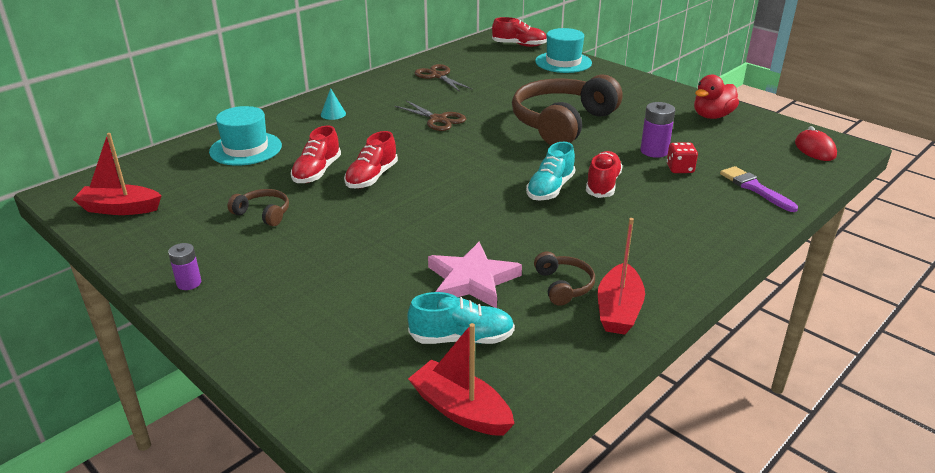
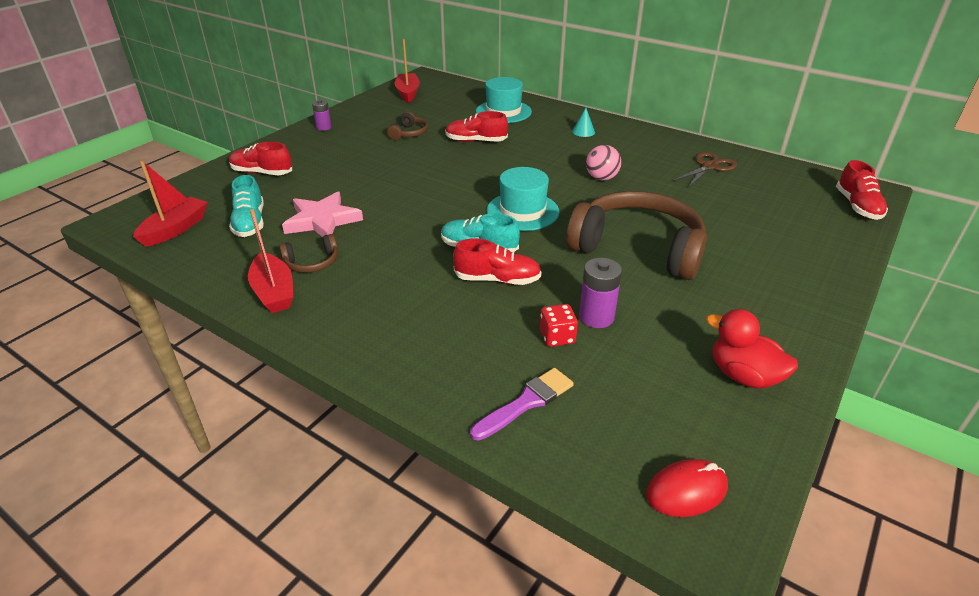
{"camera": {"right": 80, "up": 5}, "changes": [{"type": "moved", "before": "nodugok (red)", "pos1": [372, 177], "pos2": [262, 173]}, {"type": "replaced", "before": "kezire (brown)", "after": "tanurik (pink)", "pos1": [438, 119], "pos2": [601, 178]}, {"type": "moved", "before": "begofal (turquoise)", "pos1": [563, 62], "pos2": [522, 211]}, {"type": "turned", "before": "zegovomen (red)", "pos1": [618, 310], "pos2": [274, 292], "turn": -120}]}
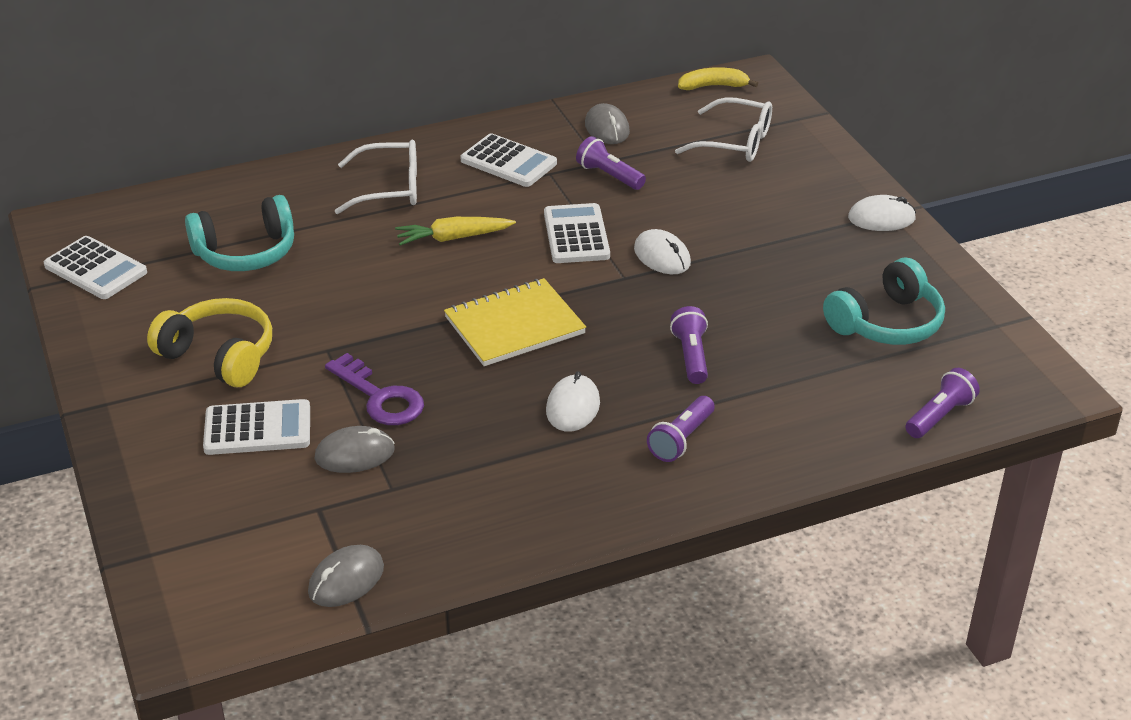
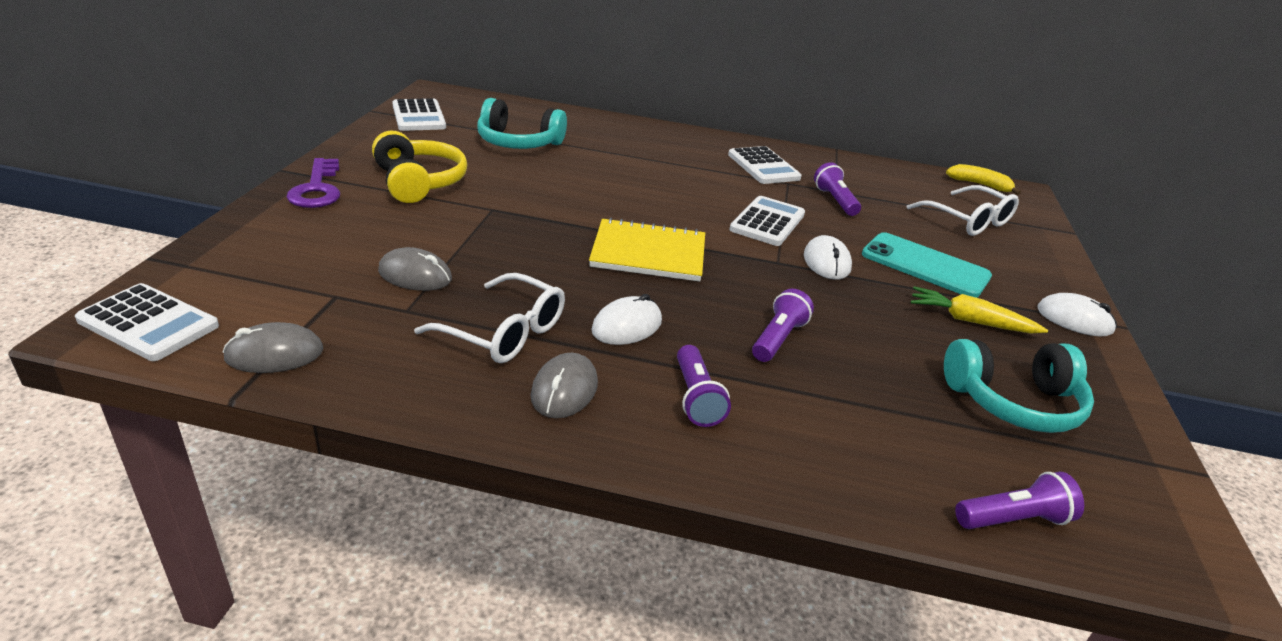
{"camera": {"right": 30, "up": -5}, "changes": [{"type": "moved", "before": "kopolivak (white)", "pos1": [257, 429], "pos2": [149, 323]}, {"type": "moved", "before": "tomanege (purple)", "pos1": [380, 397], "pos2": [317, 189]}, {"type": "moved", "before": "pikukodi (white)", "pos1": [389, 188], "pos2": [504, 332]}, {"type": "moved", "before": "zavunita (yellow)", "pos1": [453, 238], "pos2": [970, 321]}, {"type": "moved", "before": "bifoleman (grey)", "pos1": [607, 128], "pos2": [564, 390]}, {"type": "turned", "before": "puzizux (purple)", "pos1": [681, 439], "pos2": [696, 398], "turn": -75}, {"type": "added", "after": "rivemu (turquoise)", "pos2": [925, 265]}]}
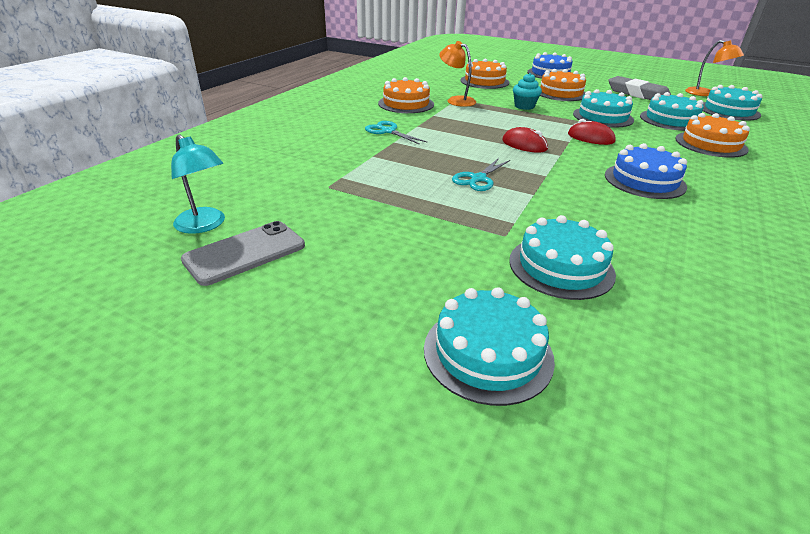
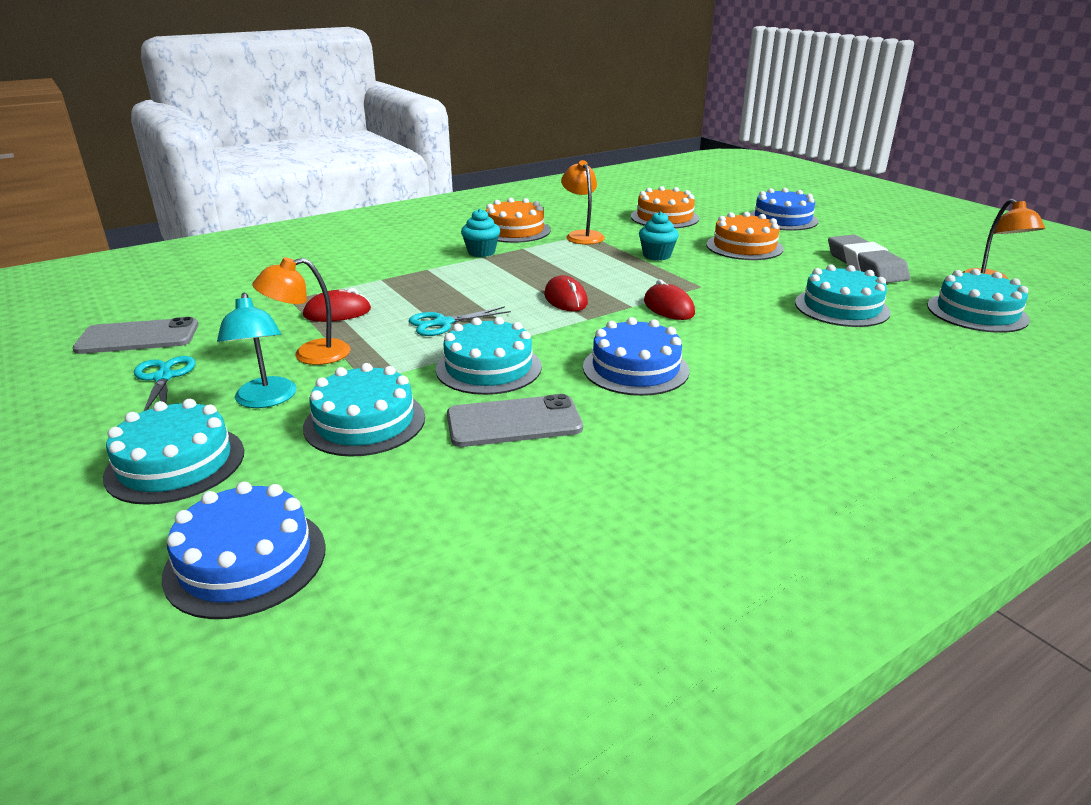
{"camera": {"right": 30, "up": -5}, "changes": [{"type": "moved", "before": "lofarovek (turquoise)", "pos1": [205, 225], "pos2": [266, 400]}, {"type": "moved", "before": "kezire (turquoise)", "pos1": [388, 131], "pos2": [164, 377]}, {"type": "moved", "before": "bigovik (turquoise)", "pos1": [603, 117], "pos2": [488, 368]}, {"type": "removed", "before": "bigovik (orange)", "pos1": [710, 144]}, {"type": "added", "after": "bigovik (blue)", "pos2": [246, 561]}, {"type": "added", "after": "lofarovek (orange)", "pos2": [310, 355]}, {"type": "added", "after": "bifoleman (red)", "pos2": [337, 313]}, {"type": "added", "after": "rivemu (grey)", "pos2": [514, 422]}, {"type": "added", "after": "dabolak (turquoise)", "pos2": [481, 252]}]}
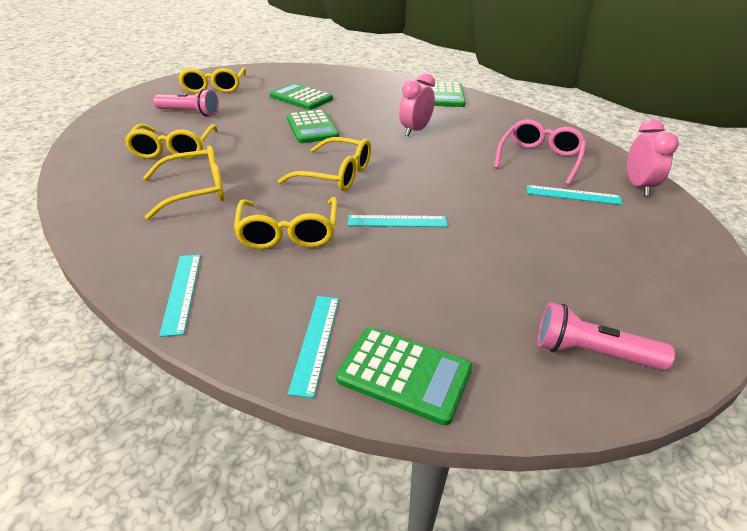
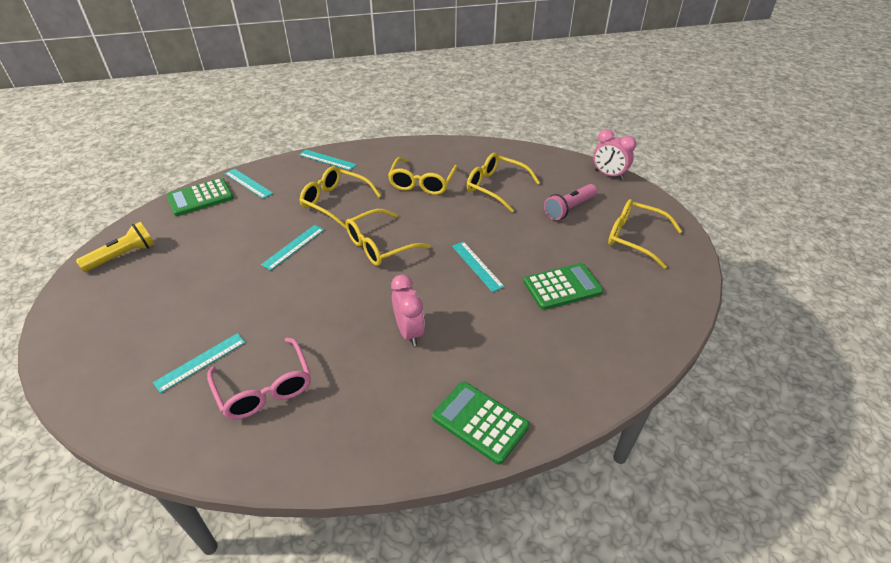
{"camera": {"right": 125, "up": 5}, "changes": [{"type": "replaced", "before": "kopolivak (green)", "after": "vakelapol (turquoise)", "pos1": [312, 128], "pos2": [477, 266]}, {"type": "recoloured", "before": "puzizux (pink)", "after": "puzizux (yellow)", "pos1": [592, 353], "pos2": [123, 256]}, {"type": "moved", "before": "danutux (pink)", "pos1": [638, 186], "pos2": [608, 175]}]}
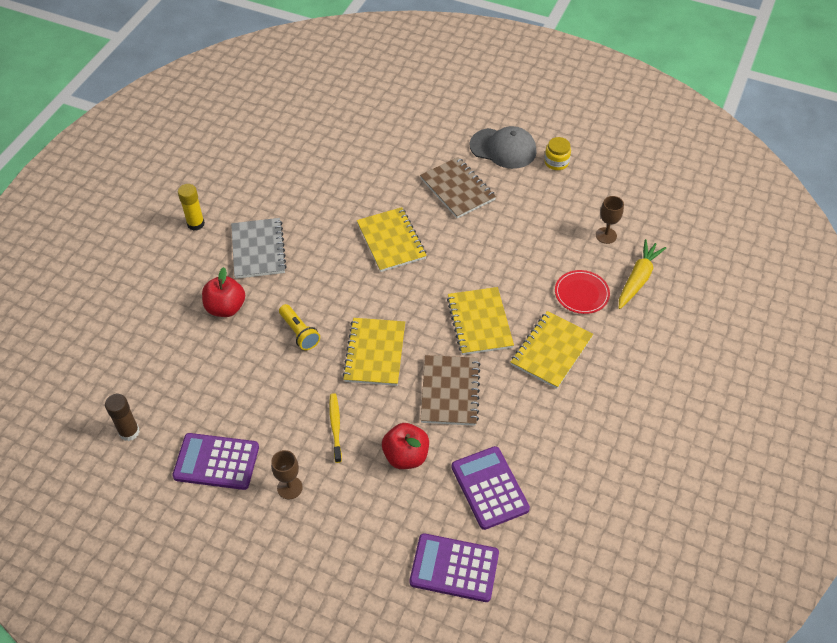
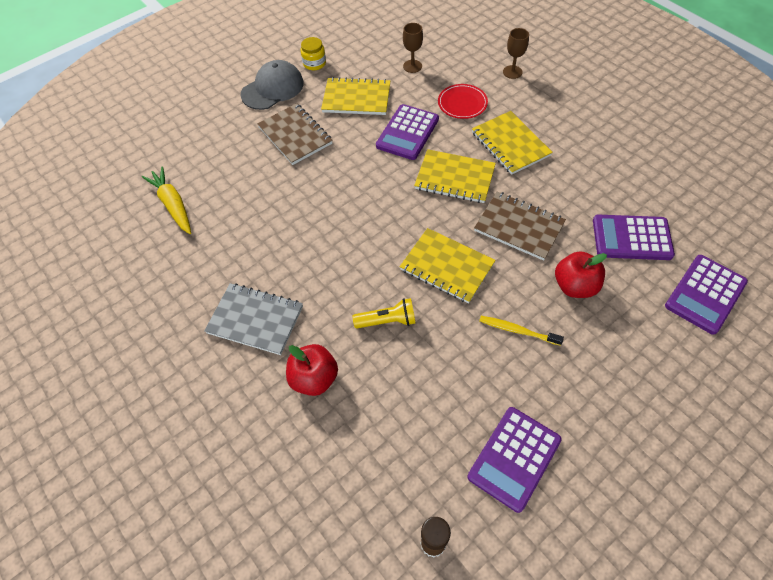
{"camera": {"right": -60, "up": 5}, "changes": [{"type": "removed", "before": "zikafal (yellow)", "pos1": [196, 224]}, {"type": "moved", "before": "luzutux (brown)", "pos1": [289, 487], "pos2": [512, 72]}, {"type": "moved", "before": "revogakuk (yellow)", "pos1": [391, 241], "pos2": [356, 98]}, {"type": "turned", "before": "revogakuk (brown)", "pos1": [457, 189], "pos2": [295, 135], "turn": 60}, {"type": "moved", "before": "zavunita (yellow)", "pos1": [638, 279], "pos2": [173, 205]}, {"type": "added", "after": "kopolivak (purple)", "pos2": [407, 133]}]}
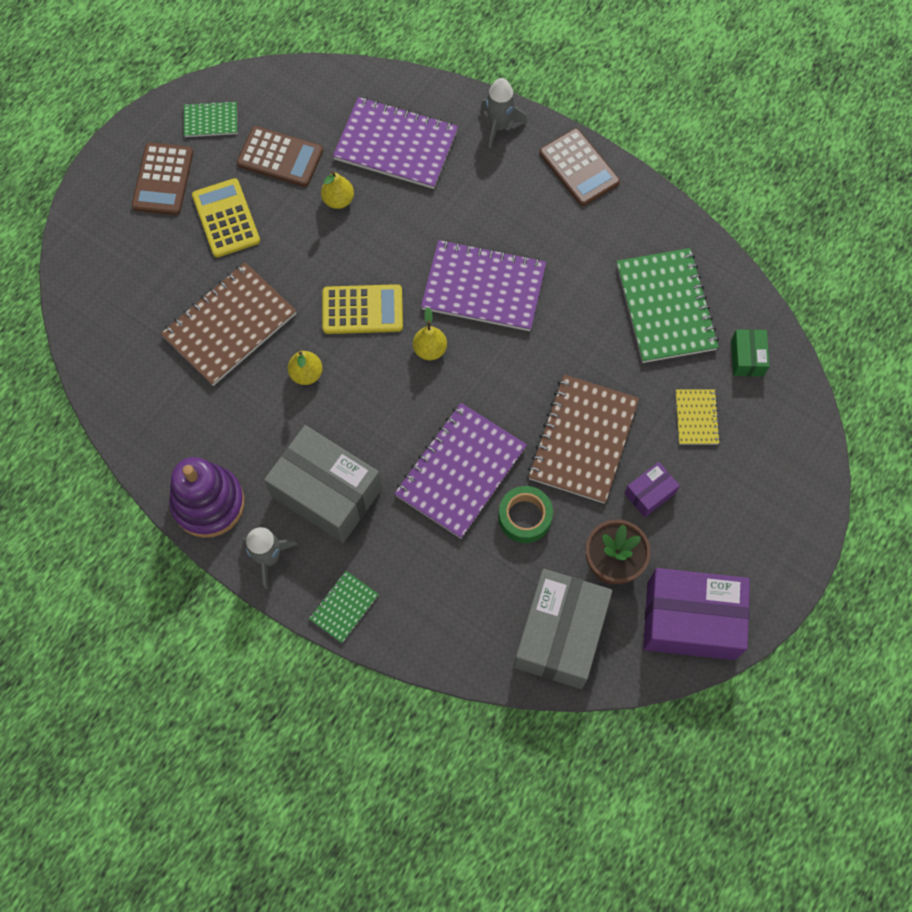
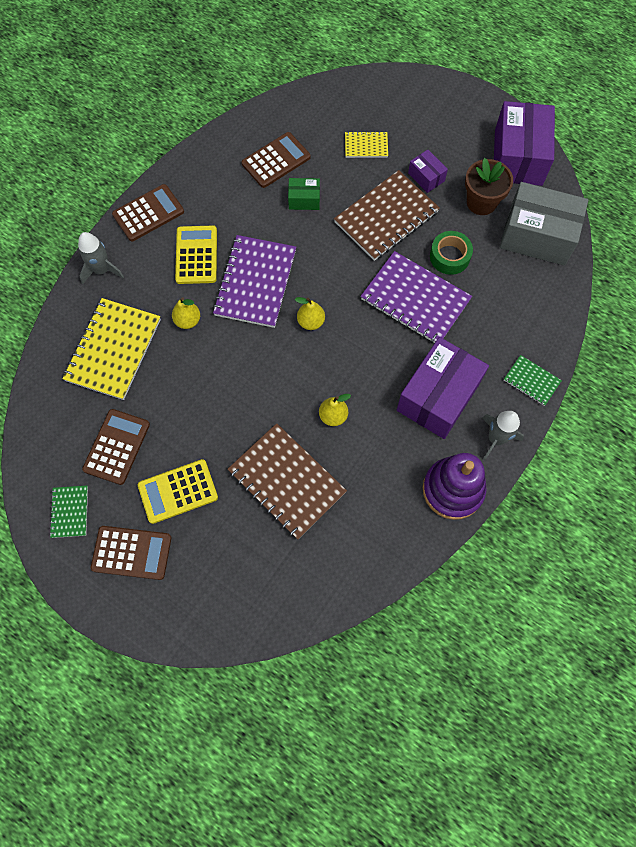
{"camera": {"right": -90, "up": 0}, "changes": [{"type": "recoloured", "before": "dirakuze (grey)", "after": "dirakuze (purple)", "pos1": [327, 492], "pos2": [438, 396]}, {"type": "moved", "before": "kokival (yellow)", "pos1": [338, 200], "pos2": [188, 321]}, {"type": "moved", "before": "kopolivak (yellow)", "pos1": [362, 310], "pos2": [196, 255]}, {"type": "recoloured", "before": "revogakuk (purple)", "after": "revogakuk (yellow)", "pos1": [396, 145], "pos2": [113, 350]}, {"type": "turned", "before": "revogakuk (brown)", "pos1": [583, 440], "pos2": [386, 217], "turn": -60}, {"type": "replaced", "before": "revogakuk (green)", "after": "kopolivak (brown)", "pos1": [665, 307], "pos2": [276, 160]}, {"type": "moved", "before": "dirakuze (green)", "pos1": [747, 358], "pos2": [304, 199]}]}
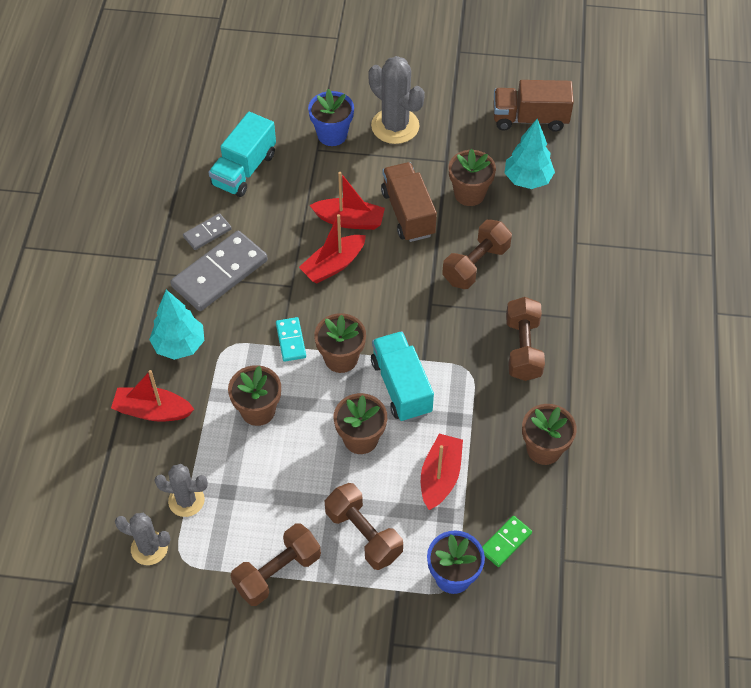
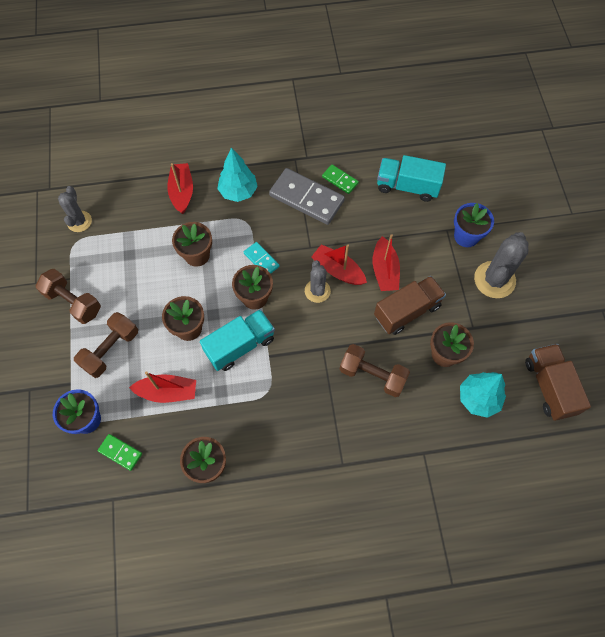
{"camera": {"right": 75, "up": 10}, "changes": [{"type": "moved", "before": "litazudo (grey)", "pos1": [186, 500], "pos2": [317, 291]}, {"type": "recoloured", "before": "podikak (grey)", "after": "podikak (green)", "pos1": [207, 233], "pos2": [340, 180]}, {"type": "turned", "before": "podikak (turquoise)", "pos1": [291, 340], "pos2": [261, 260], "turn": 75}, {"type": "removed", "before": "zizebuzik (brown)", "pos1": [523, 348]}]}
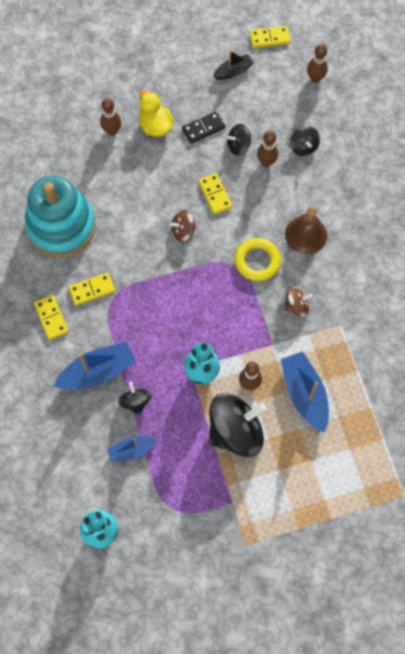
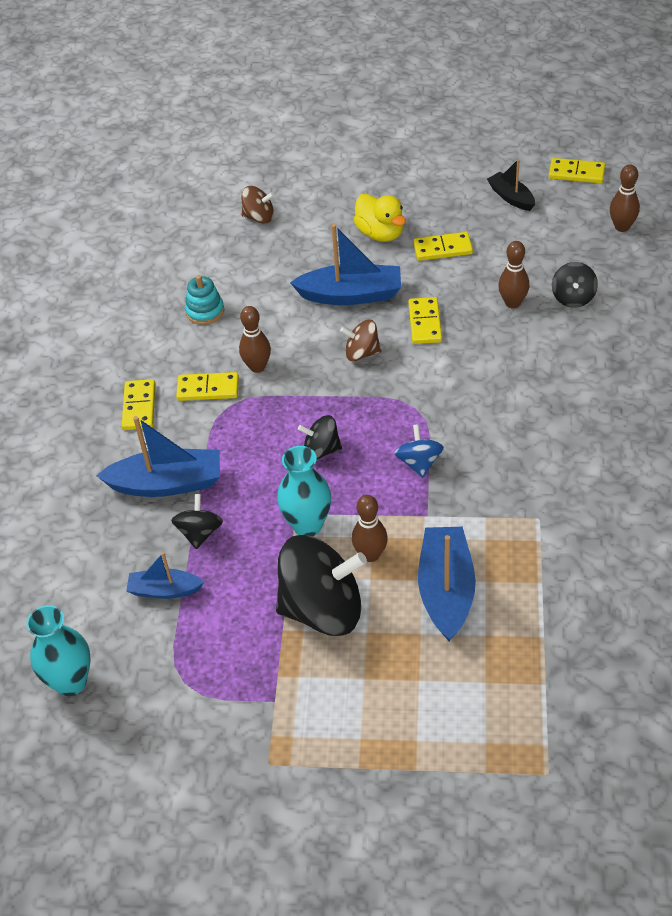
{"camera": {"right": 25, "up": -20}, "changes": [{"type": "resized", "before": "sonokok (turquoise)", "pos1": [61, 226], "pos2": [205, 311], "scale": 0.4}, {"type": "moved", "before": "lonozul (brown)", "pos1": [112, 131], "pos2": [257, 367]}, {"type": "turned", "before": "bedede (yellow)", "pos1": [156, 126], "pos2": [380, 233], "turn": 150}, {"type": "recoloured", "before": "podikak (black)", "after": "podikak (yellow)", "pos1": [203, 128], "pos2": [442, 249]}, {"type": "turned", "before": "zegovomen (black)", "pos1": [233, 71], "pos2": [511, 197], "turn": -120}, {"type": "moved", "before": "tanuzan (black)", "pos1": [238, 145], "pos2": [321, 450]}, {"type": "removed", "before": "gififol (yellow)", "pos1": [257, 261]}, {"type": "moved", "before": "tanuzan (brown)", "pos1": [296, 306], "pos2": [259, 217]}, {"type": "removed", "before": "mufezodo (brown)", "pos1": [306, 235]}, {"type": "added", "after": "zegovomen (blue)", "pos2": [351, 295]}, {"type": "added", "after": "tanuzan (blue)", "pos2": [419, 463]}]}
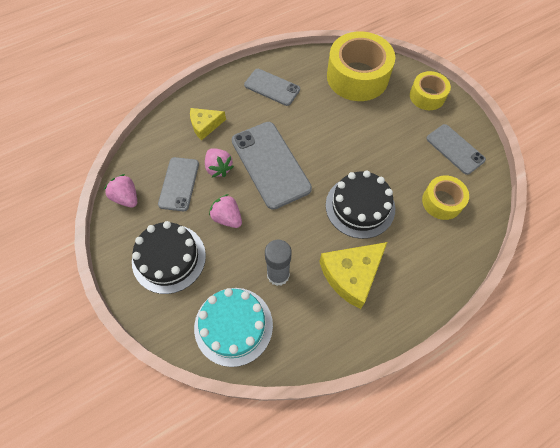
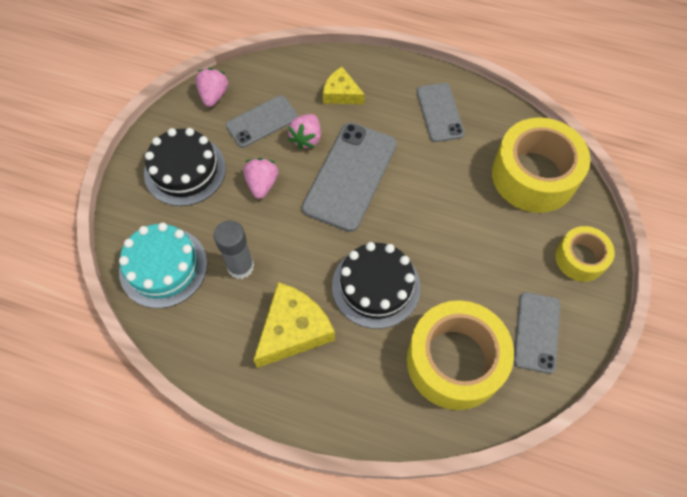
{"camera": {"right": 50, "up": 0}, "changes": [{"type": "turned", "before": "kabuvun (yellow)", "pos1": [351, 275], "pos2": [293, 330], "turn": 120}, {"type": "resized", "before": "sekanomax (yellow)", "pos1": [442, 202], "pos2": [454, 361], "scale": 1.8}]}
